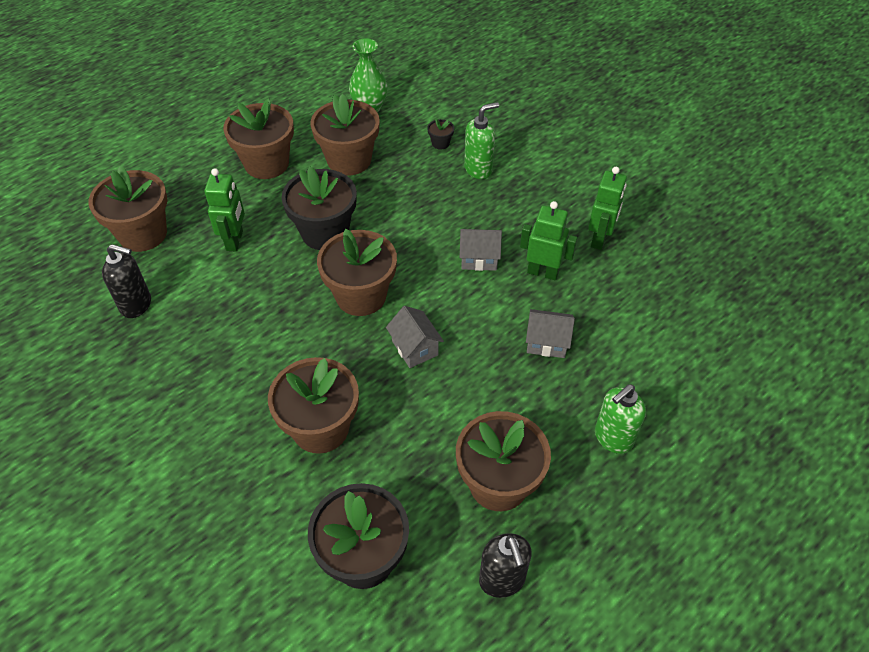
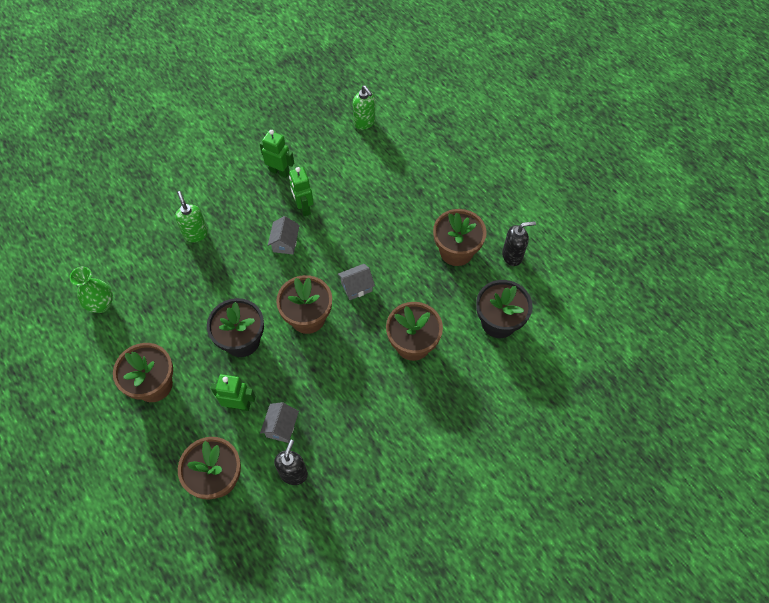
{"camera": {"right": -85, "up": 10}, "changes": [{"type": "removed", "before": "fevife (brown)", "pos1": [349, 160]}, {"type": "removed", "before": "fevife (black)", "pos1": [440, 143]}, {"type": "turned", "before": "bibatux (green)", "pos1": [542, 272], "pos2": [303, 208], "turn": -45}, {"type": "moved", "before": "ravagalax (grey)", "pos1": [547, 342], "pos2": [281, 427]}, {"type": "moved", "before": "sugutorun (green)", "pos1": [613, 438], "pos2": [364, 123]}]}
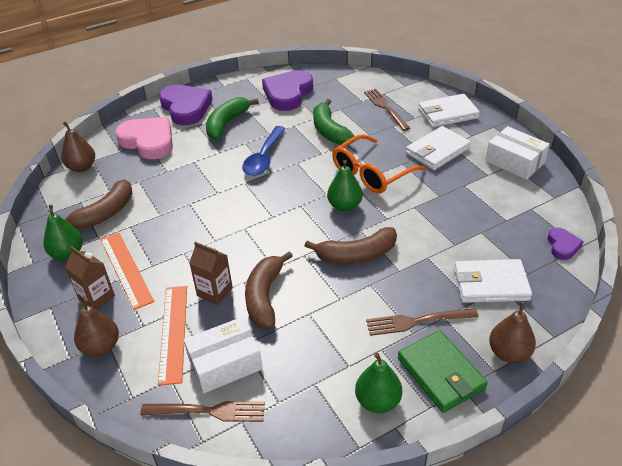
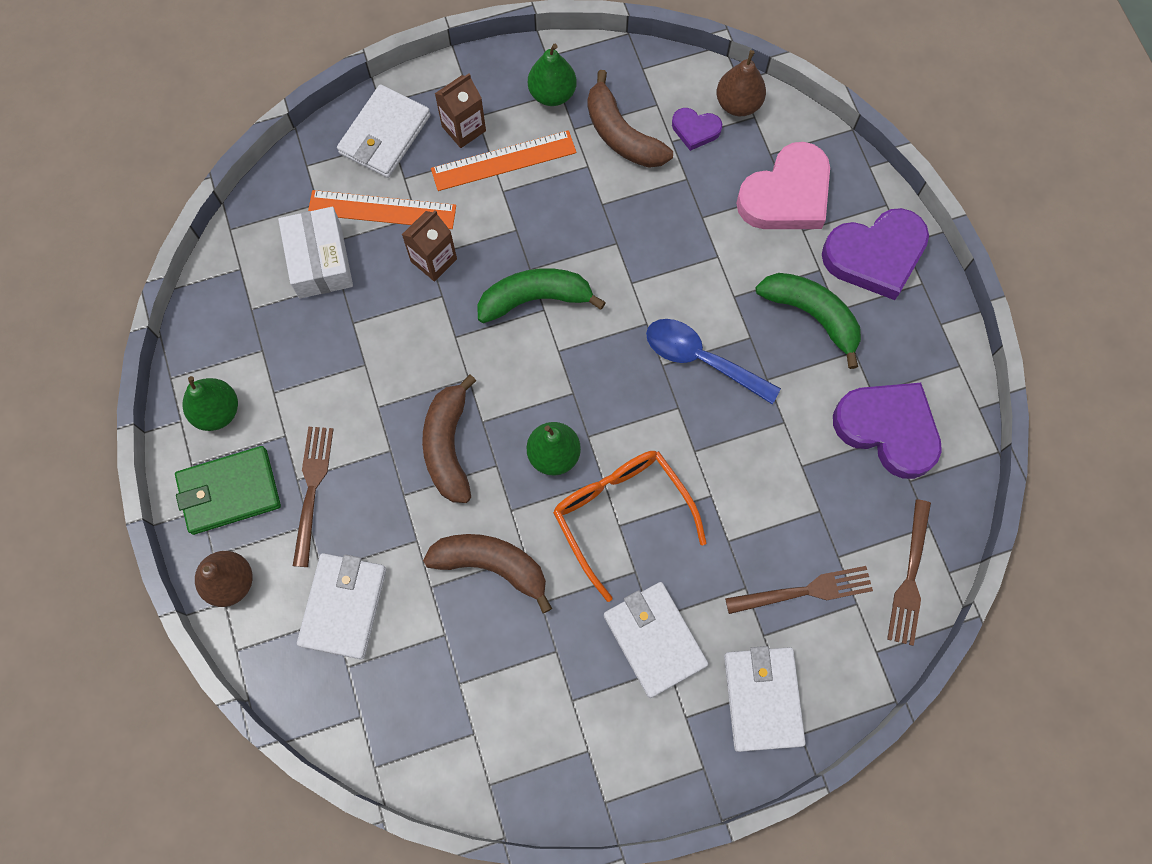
{"camera": {"right": 100, "up": 30}, "changes": [{"type": "replaced", "before": "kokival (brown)", "after": "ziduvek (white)", "pos1": [101, 347], "pos2": [384, 134]}, {"type": "moved", "before": "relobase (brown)", "pos1": [208, 411], "pos2": [910, 577]}, {"type": "moved", "before": "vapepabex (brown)", "pos1": [264, 297], "pos2": [491, 565]}, {"type": "moved", "before": "vapepabex (green)", "pos1": [329, 131], "pos2": [535, 299]}, {"type": "removed", "before": "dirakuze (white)", "pos1": [514, 162]}, {"type": "moved", "before": "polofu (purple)", "pos1": [562, 246], "pos2": [695, 130]}]}
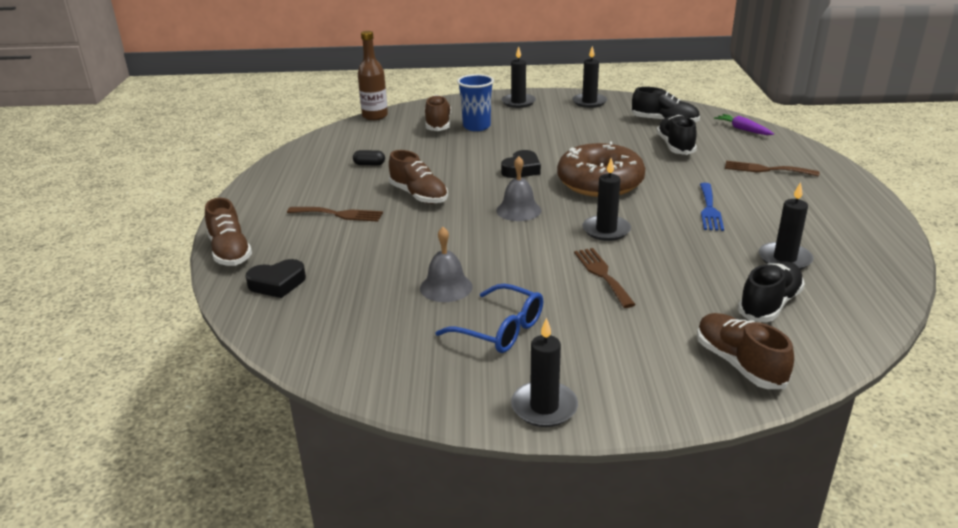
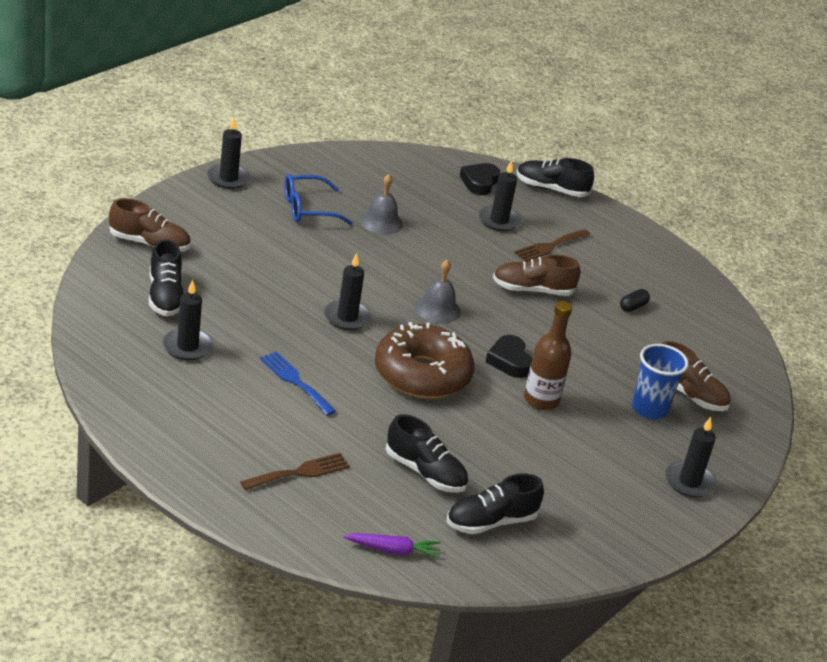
{"camera": {"right": 125, "up": 5}, "changes": [{"type": "recoloured", "before": "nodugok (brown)", "after": "nodugok (black)", "pos1": [230, 252], "pos2": [551, 189]}, {"type": "moved", "before": "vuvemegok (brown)", "pos1": [375, 116], "pos2": [541, 400]}, {"type": "moved", "before": "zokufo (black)", "pos1": [589, 102], "pos2": [499, 221]}, {"type": "removed", "before": "relobase (brown)", "pos1": [602, 275]}]}
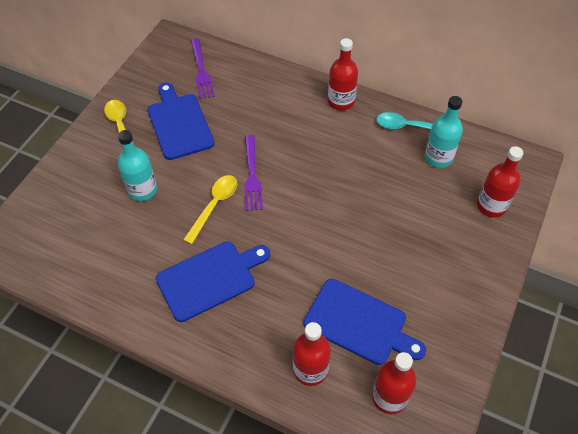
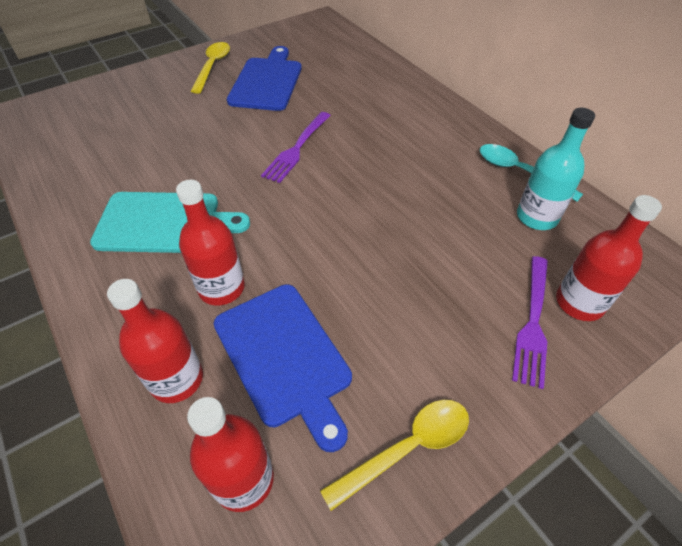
{"camera": {"right": 30, "up": -5}, "changes": [{"type": "removed", "before": "vuvemegok (turquoise)", "pos1": [142, 190]}, {"type": "recoloured", "before": "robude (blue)", "after": "robude (turquoise)", "pos1": [210, 279], "pos2": [164, 223]}, {"type": "moved", "before": "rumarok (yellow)", "pos1": [214, 205], "pos2": [408, 448]}, {"type": "moved", "before": "relobase (purple)", "pos1": [201, 71], "pos2": [533, 322]}, {"type": "moved", "before": "vuvemegok (red)", "pos1": [341, 101], "pos2": [221, 288]}]}
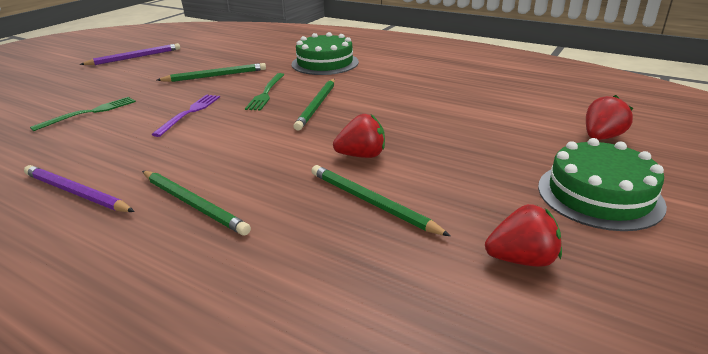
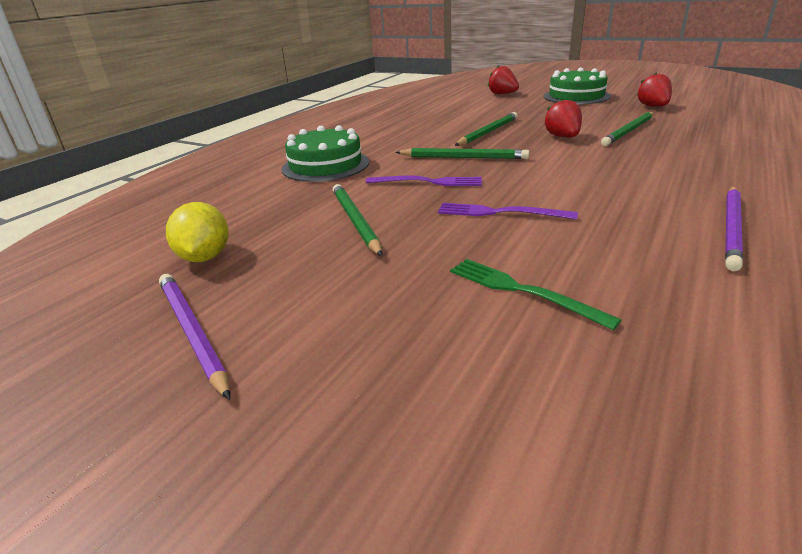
{"camera": {"right": -90, "up": 0}, "changes": [{"type": "moved", "before": "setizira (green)", "pos1": [193, 204], "pos2": [488, 132]}, {"type": "recoloured", "before": "relobase (green)", "after": "relobase (purple)", "pos1": [266, 93], "pos2": [428, 182]}, {"type": "added", "after": "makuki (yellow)", "pos2": [205, 257]}]}
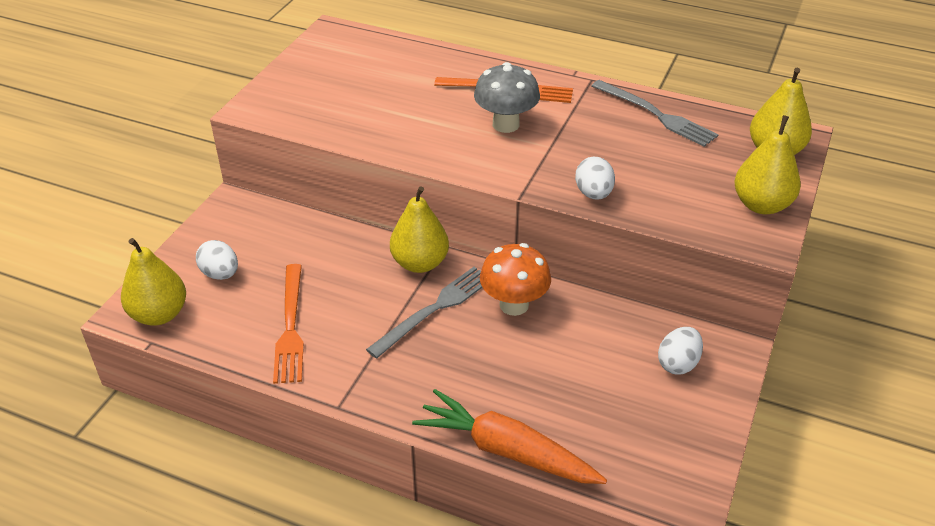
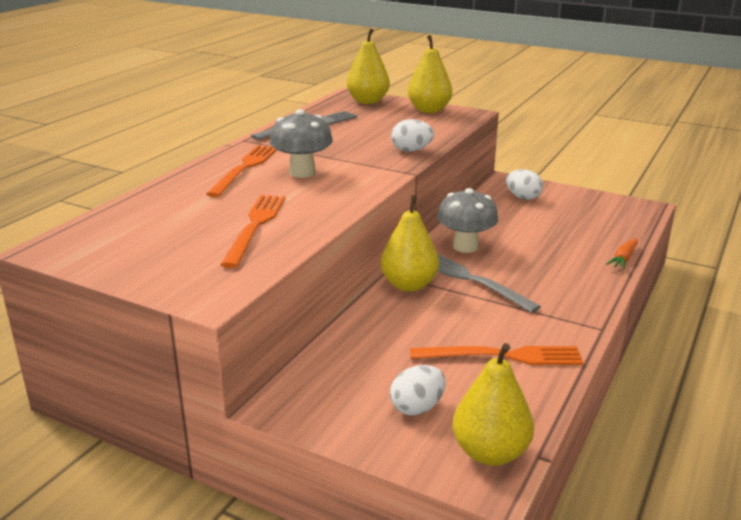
{"camera": {"right": -85, "up": -15}, "changes": [{"type": "resized", "before": "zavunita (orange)", "pos1": [506, 450], "pos2": [623, 258], "scale": 0.47}, {"type": "recoloured", "before": "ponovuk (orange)", "after": "ponovuk (grey)", "pos1": [514, 305], "pos2": [465, 246]}, {"type": "added", "after": "relobase (orange)", "pos2": [255, 227]}]}
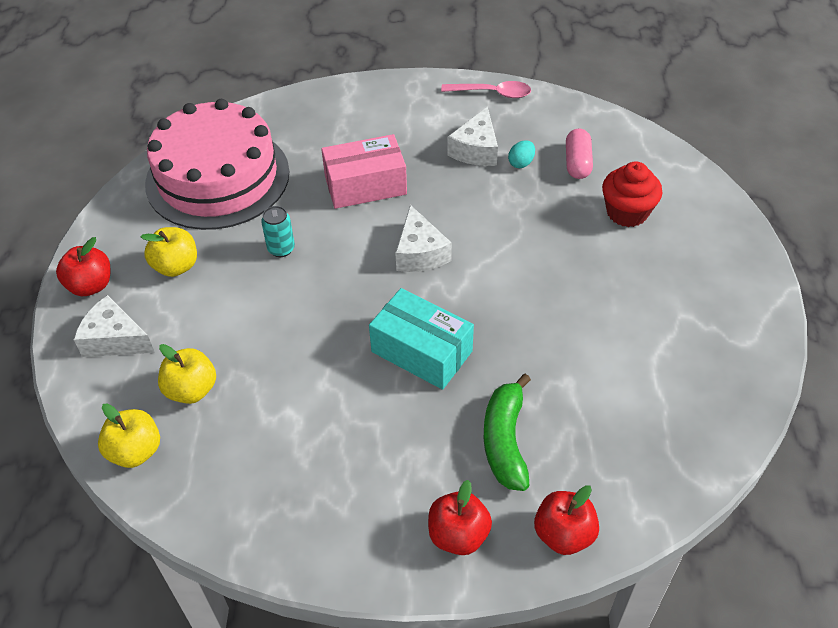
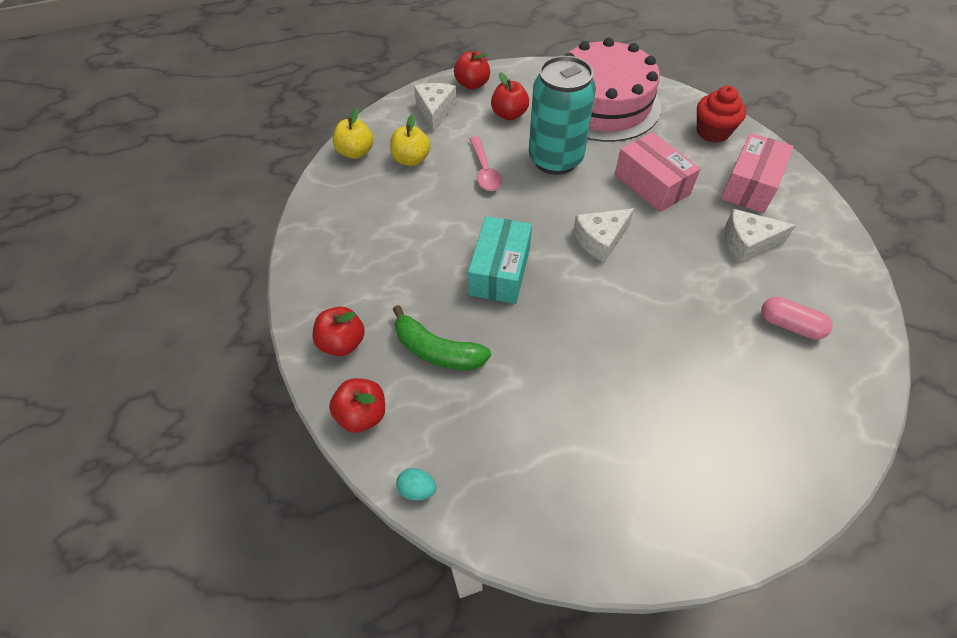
{"camera": {"right": 70, "up": 5}, "changes": [{"type": "recoloured", "before": "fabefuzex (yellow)", "after": "fabefuzex (red)", "pos1": [176, 266], "pos2": [509, 114]}, {"type": "resized", "before": "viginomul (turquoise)", "pos1": [281, 249], "pos2": [555, 159], "scale": 2.47}, {"type": "moved", "before": "rumarok (pink)", "pos1": [492, 93], "pos2": [484, 170]}, {"type": "turned", "before": "vapepabex (green)", "pos1": [505, 440], "pos2": [437, 350], "turn": -135}, {"type": "moved", "before": "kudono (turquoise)", "pos1": [521, 163], "pos2": [417, 489]}, {"type": "turned", "before": "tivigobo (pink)", "pos1": [577, 163], "pos2": [790, 325], "turn": 45}, {"type": "moved", "before": "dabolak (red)", "pos1": [627, 212], "pos2": [712, 132]}, {"type": "added", "after": "dirakuze (pink)", "pos2": [750, 185]}]}
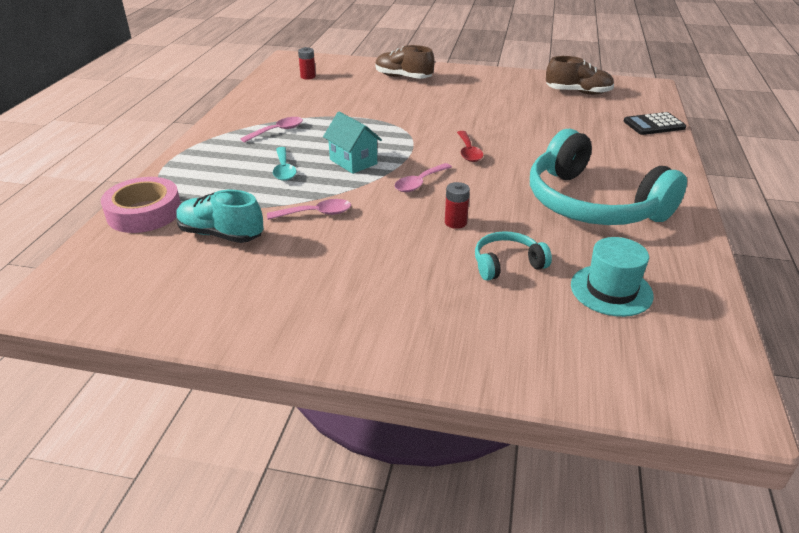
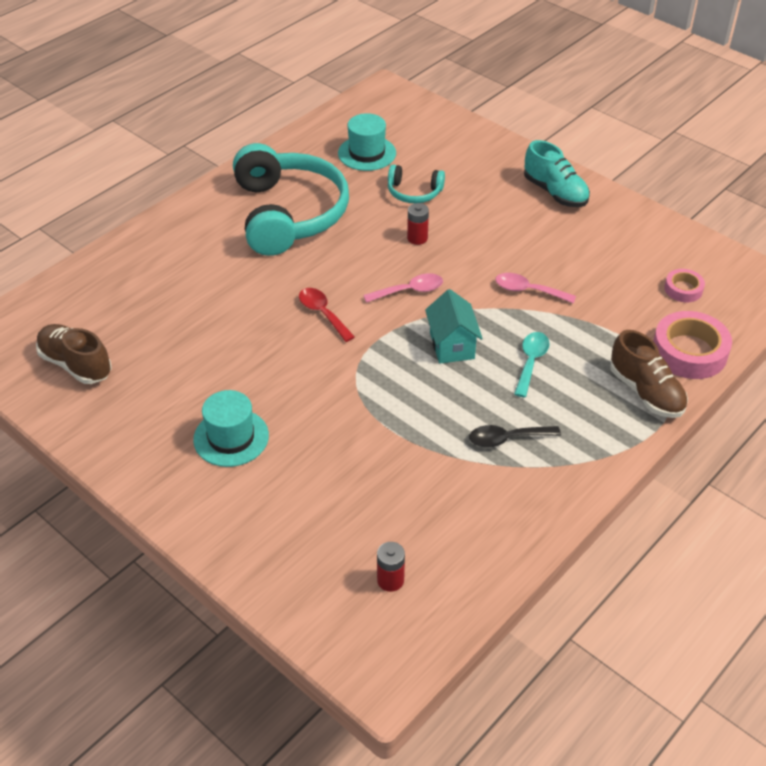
{"camera": {"right": -150, "up": 10}, "changes": [{"type": "moved", "before": "nodugok (turquoise)", "pos1": [221, 234], "pos2": [555, 192]}, {"type": "recoloured", "before": "rumarok (pink)", "after": "rumarok (black)", "pos1": [277, 131], "pos2": [507, 439]}, {"type": "moved", "before": "nodugok (brown)", "pos1": [403, 77], "pos2": [646, 392]}, {"type": "turned", "before": "rumarok (red)", "pos1": [468, 152], "pos2": [323, 313], "turn": -60}, {"type": "removed", "before": "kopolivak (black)", "pos1": [654, 125]}, {"type": "added", "after": "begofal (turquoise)", "pos2": [231, 437]}, {"type": "added", "after": "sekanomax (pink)", "pos2": [683, 289]}]}
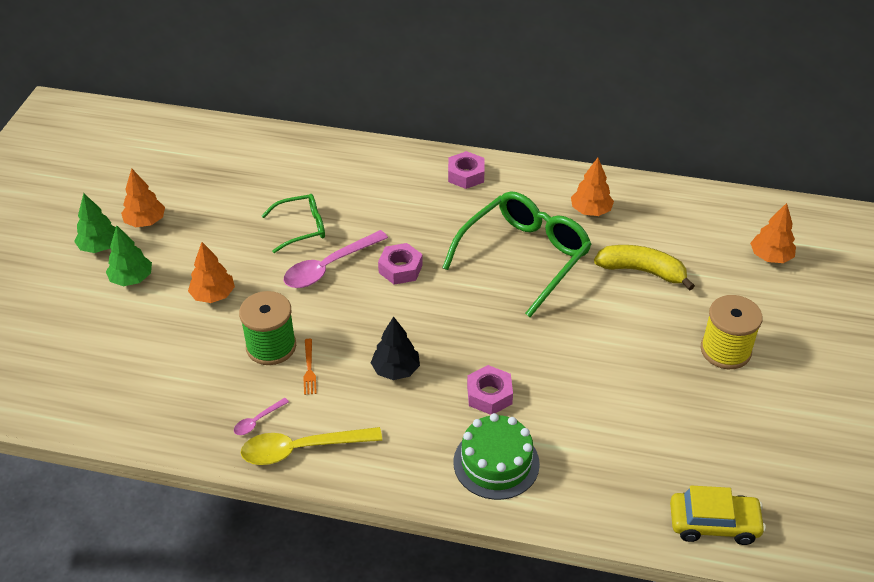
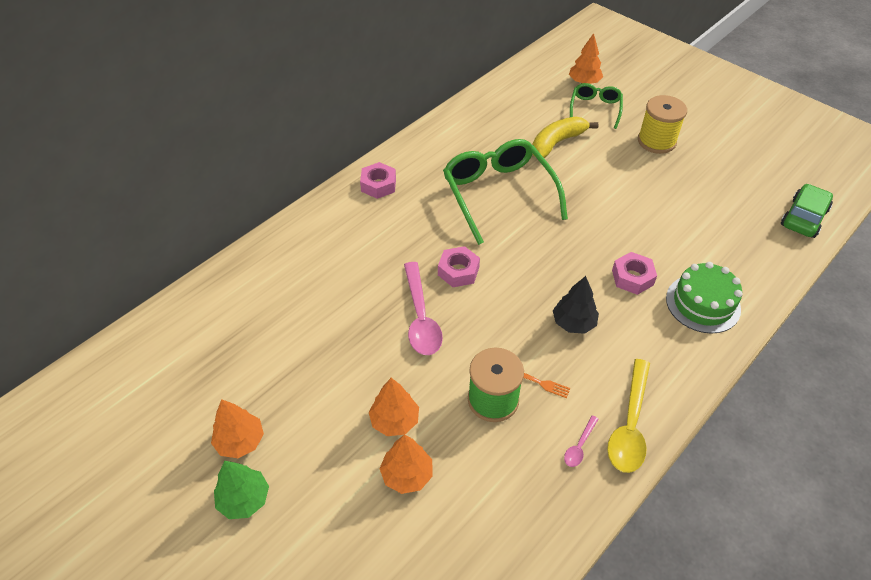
{"camera": {"right": -60, "up": 5}, "changes": [{"type": "removed", "before": "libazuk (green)", "pos1": [132, 279]}, {"type": "turned", "before": "rumarok (pink)", "pos1": [257, 421], "pos2": [579, 446], "turn": 45}, {"type": "moved", "before": "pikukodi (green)", "pos1": [301, 228], "pos2": [595, 109]}, {"type": "moved", "before": "libazuk (orange)", "pos1": [590, 211], "pos2": [407, 475]}, {"type": "recoloured", "before": "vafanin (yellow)", "after": "vafanin (green)", "pos1": [714, 523], "pos2": [803, 217]}]}
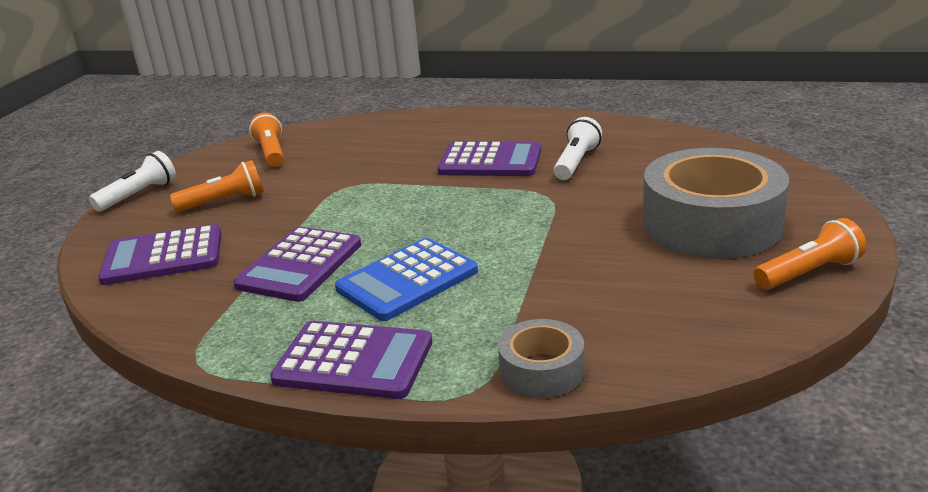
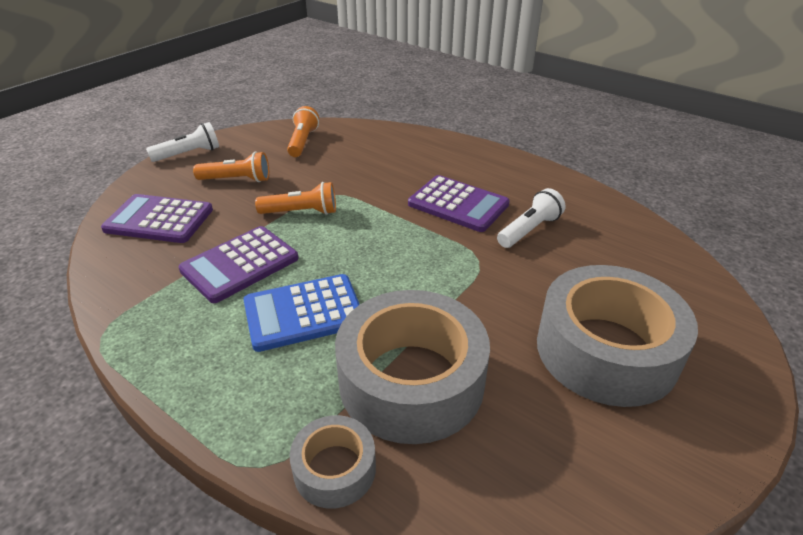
{"camera": {"right": 20, "up": 10}, "changes": [{"type": "removed", "before": "kopolivak (purple)", "pos1": [353, 361]}, {"type": "moved", "before": "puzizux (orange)", "pos1": [809, 273], "pos2": [301, 212]}, {"type": "added", "after": "sekanomax (grey)", "pos2": [411, 381]}]}
